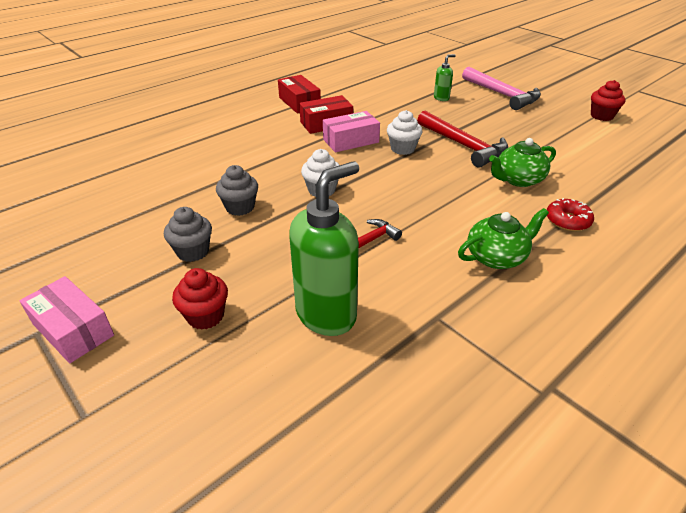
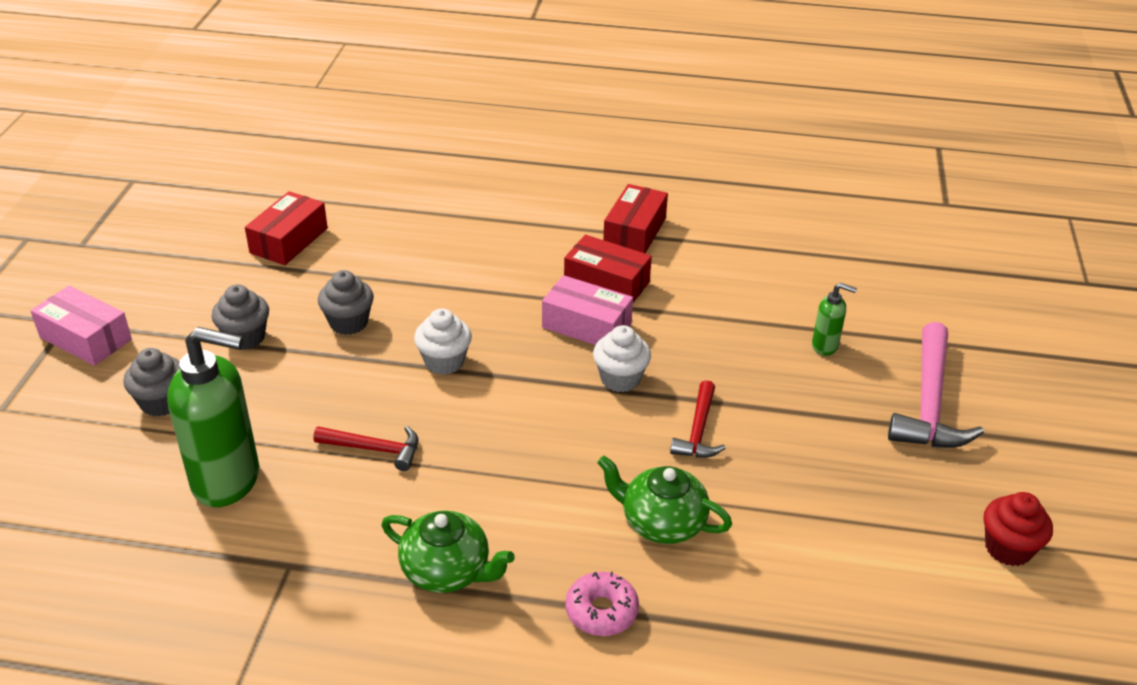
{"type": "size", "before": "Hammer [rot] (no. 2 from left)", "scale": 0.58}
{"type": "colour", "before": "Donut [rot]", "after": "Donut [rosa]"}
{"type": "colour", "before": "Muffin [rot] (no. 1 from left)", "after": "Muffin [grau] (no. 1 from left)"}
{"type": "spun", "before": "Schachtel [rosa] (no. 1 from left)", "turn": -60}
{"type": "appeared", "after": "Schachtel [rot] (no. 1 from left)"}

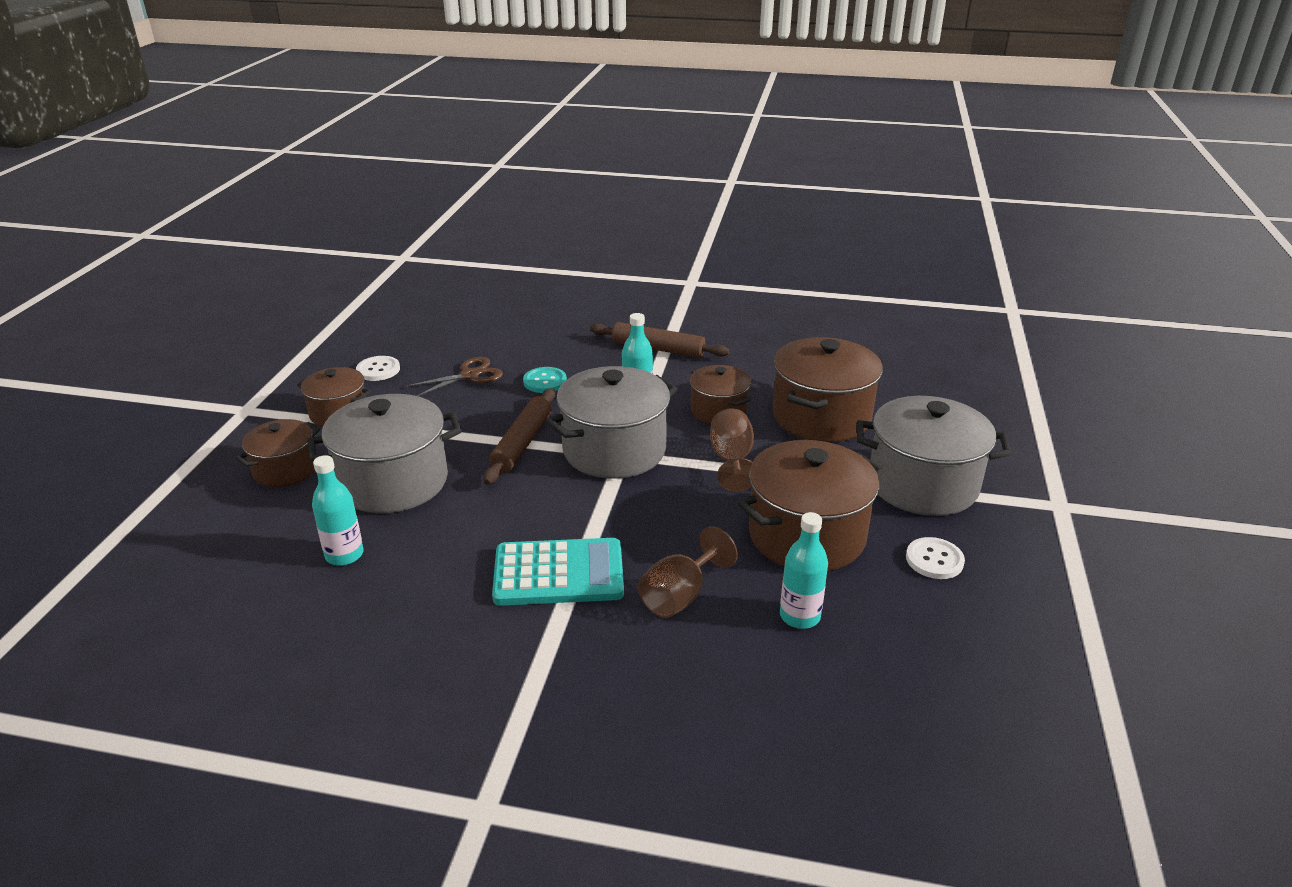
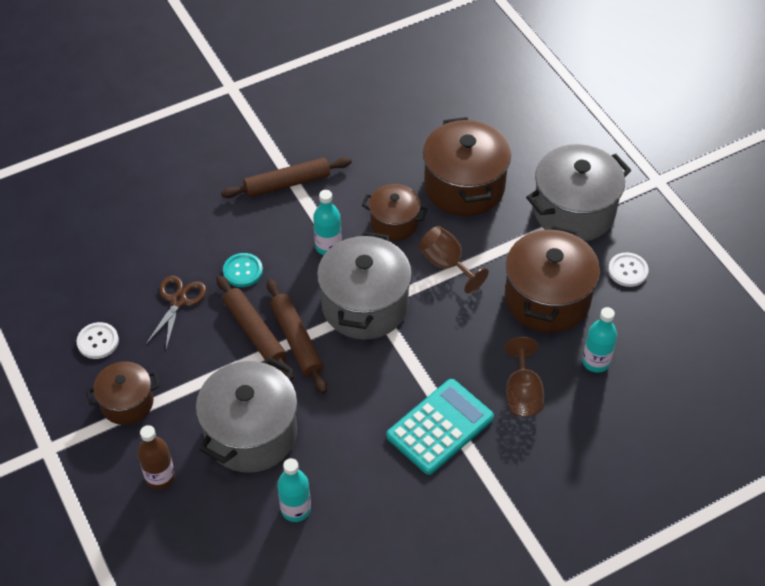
{"type": "exchanged", "before": "Kochtopf [braun] (no. 1 from left)", "after": "Flasche [braun]"}
{"type": "appeared", "after": "Nudelholz [braun] (no. 1 from left)"}

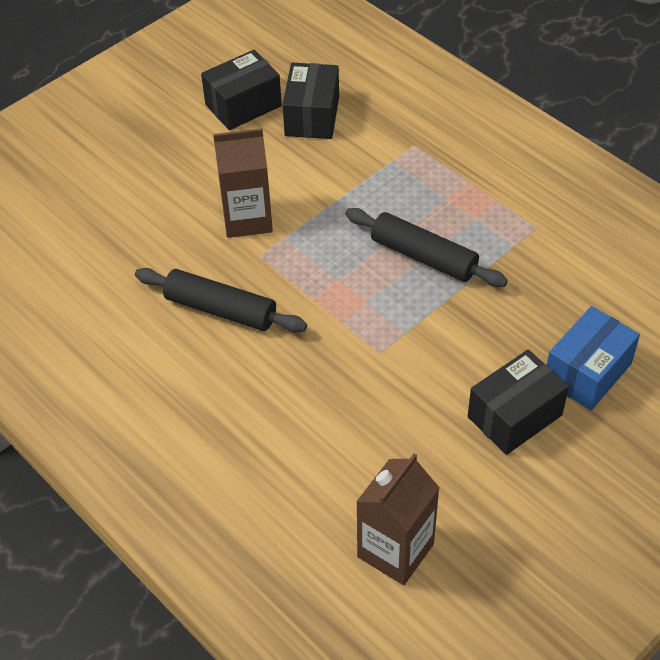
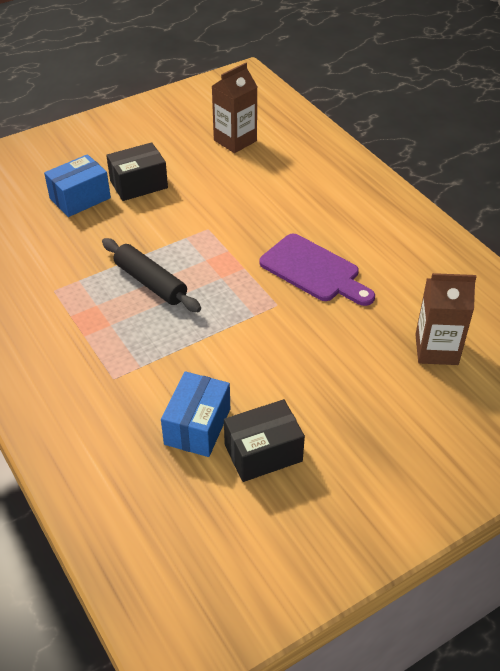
{"type": "colour", "before": "Schachtel [schwarz] (no. 2 from left)", "after": "Schachtel [blau] (no. 2 from left)"}
{"type": "relocated", "before": "Getränkekarton [braun] (no. 1 from left in the first image)", "after": "Getränkekarton [braun] (no. 2 from left)"}
{"type": "exchanged", "before": "Nudelholz [schwarz] (no. 1 from left)", "after": "Schneidebrett [lila]"}

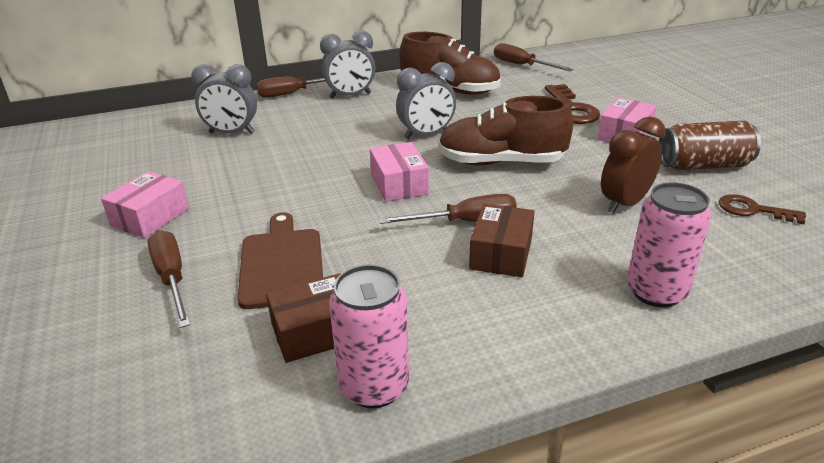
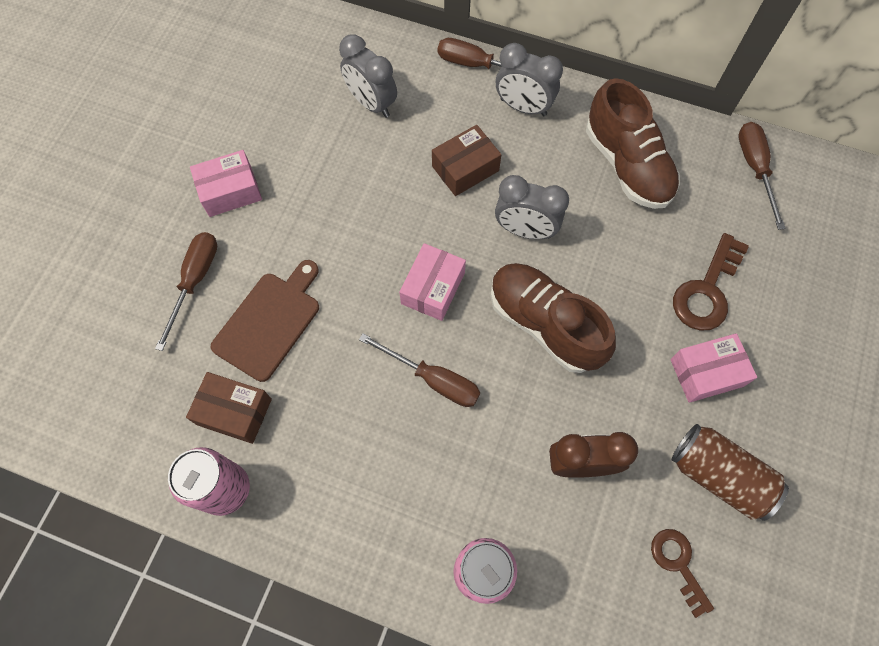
{"type": "relocated", "before": "Schachtel [braun] (no. 2 from left)"}

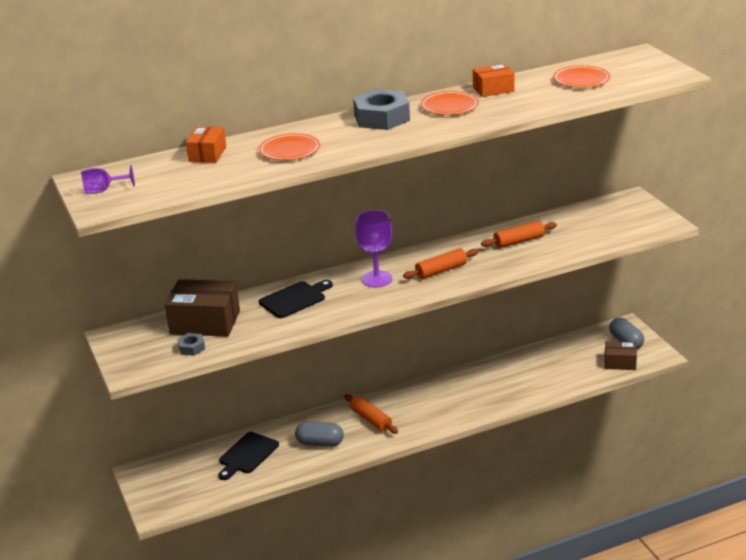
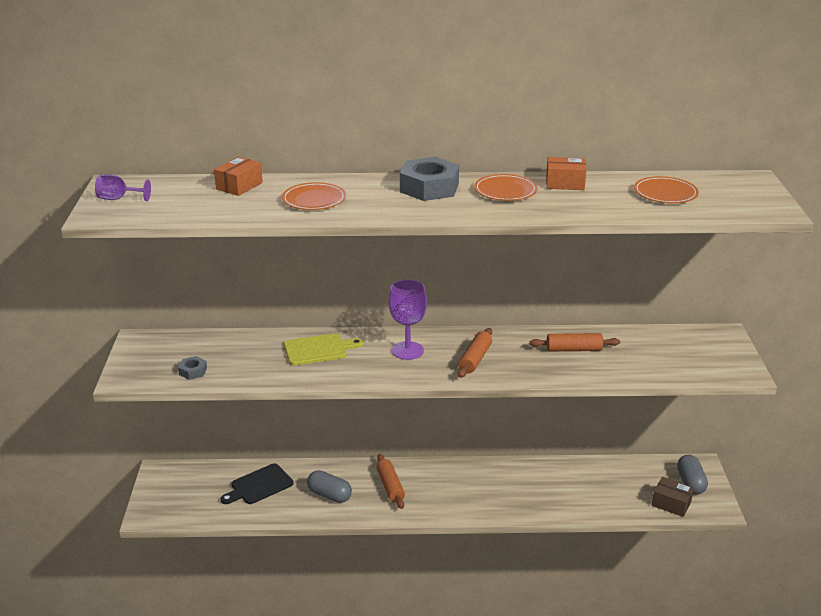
{"type": "spun", "before": "Nudelholz [orange] (no. 2 from left)", "turn": -60}
{"type": "missing", "before": "Schachtel [braun] (no. 1 from left)"}
{"type": "colour", "before": "Schneidebrett [schwarz] (no. 2 from left)", "after": "Schneidebrett [gelb]"}

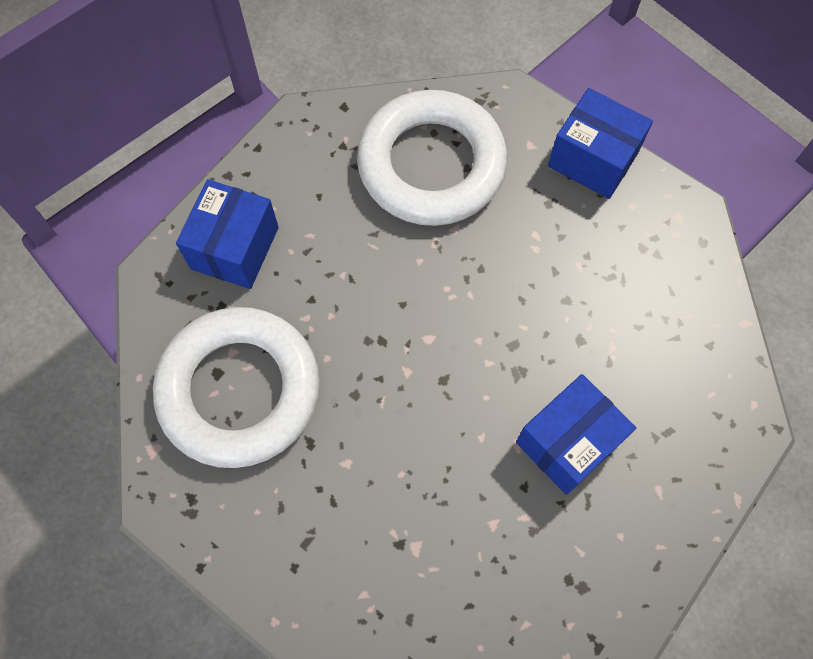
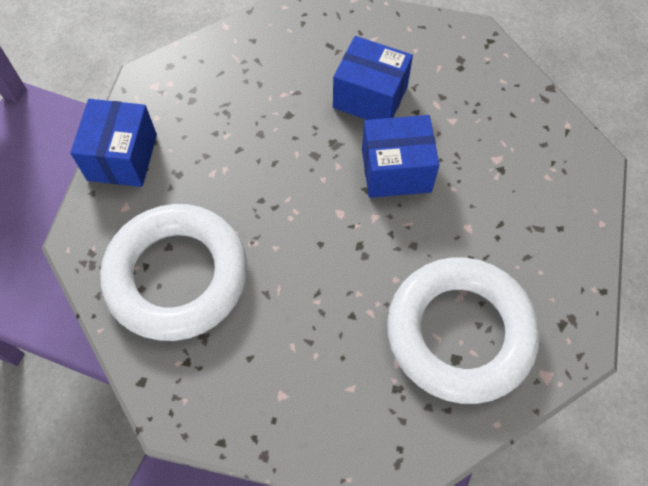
{"type": "relocated", "before": "Schachtel [blau] (no. 1 from left in the first image)", "after": "Schachtel [blau] (no. 3 from left)"}

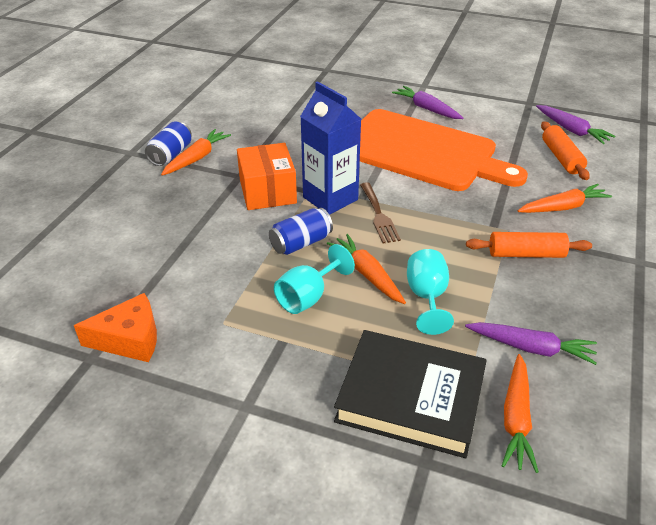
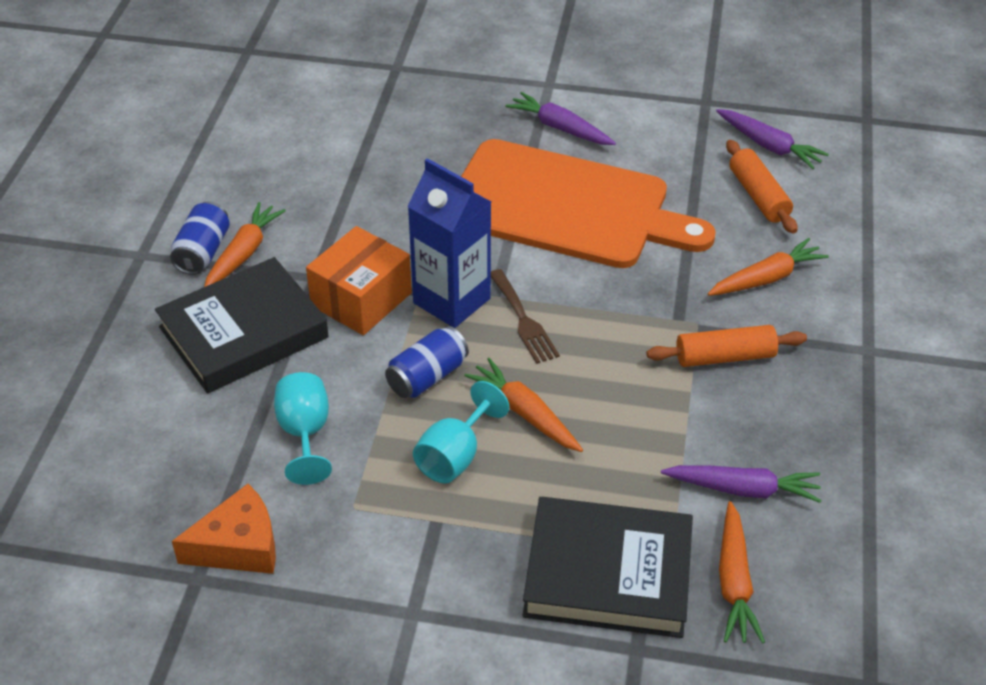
{"type": "spun", "before": "Schachtel [orange]", "turn": 60}
{"type": "relocated", "before": "Kelch [türkis] (no. 2 from left in the first image)", "after": "Kelch [türkis] (no. 1 from left)"}
{"type": "appeared", "after": "Buch [schwarz] (no. 1 from left)"}

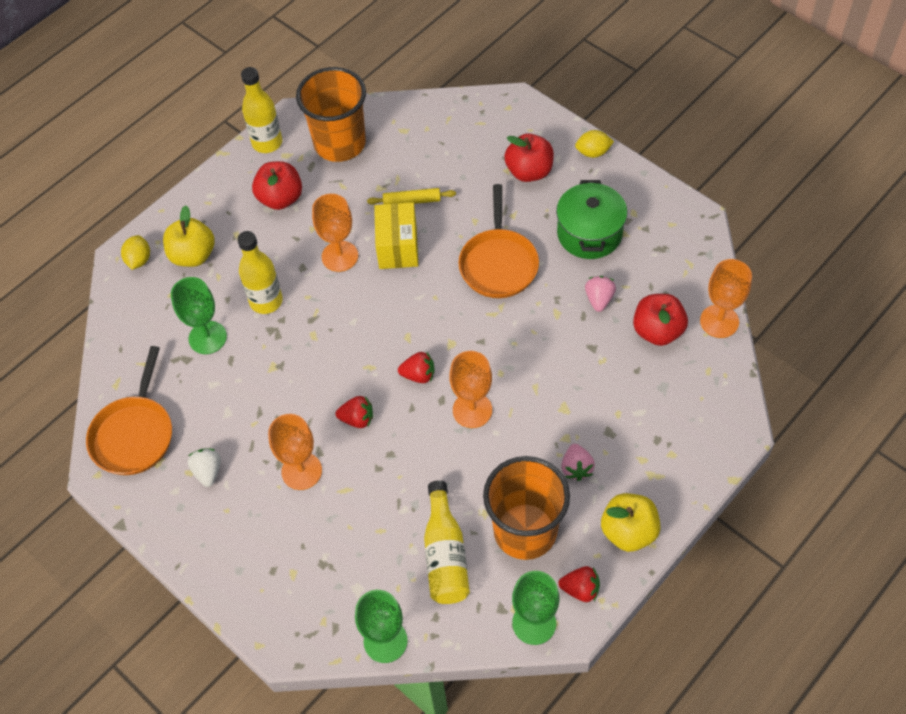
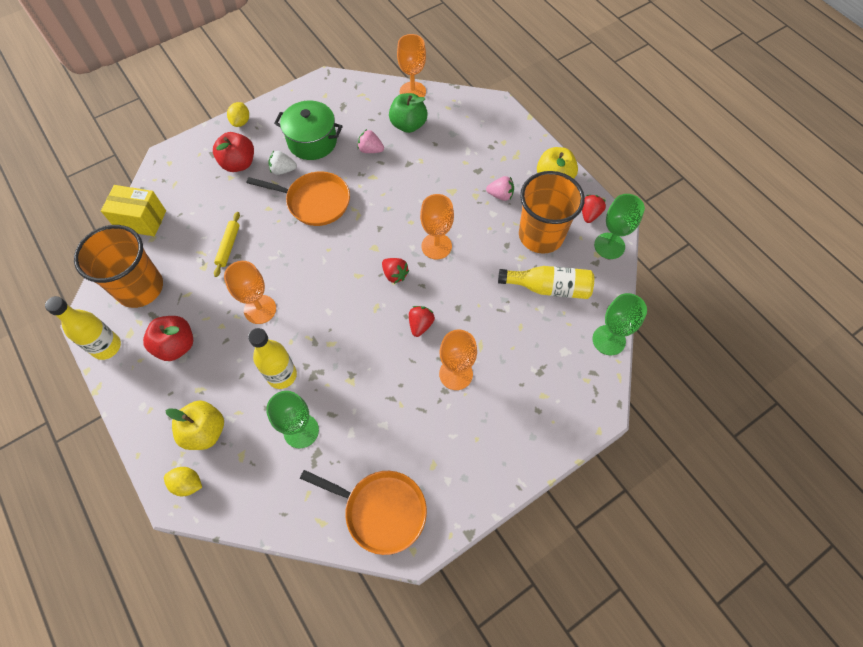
{"type": "relocated", "before": "Schachtel [gelb]"}
{"type": "colour", "before": "Apfel [rot] (no. 3 from left)", "after": "Apfel [grün]"}
{"type": "spun", "before": "Erdbeere [rot] (no. 2 from left in the first image)", "turn": 120}
{"type": "relocated", "before": "Erdbeere [weiß]"}

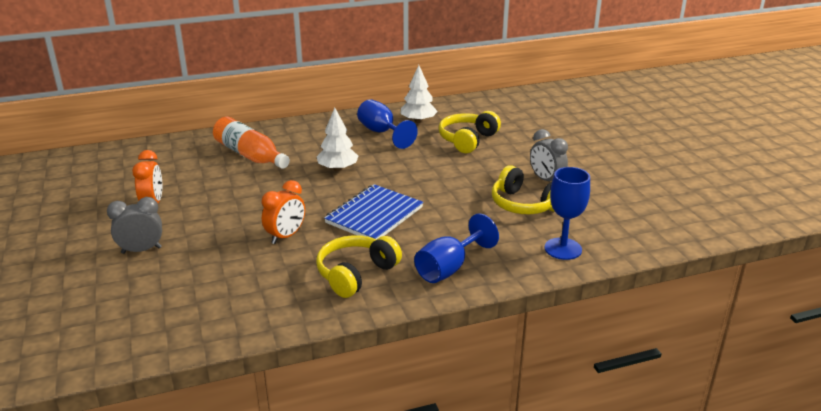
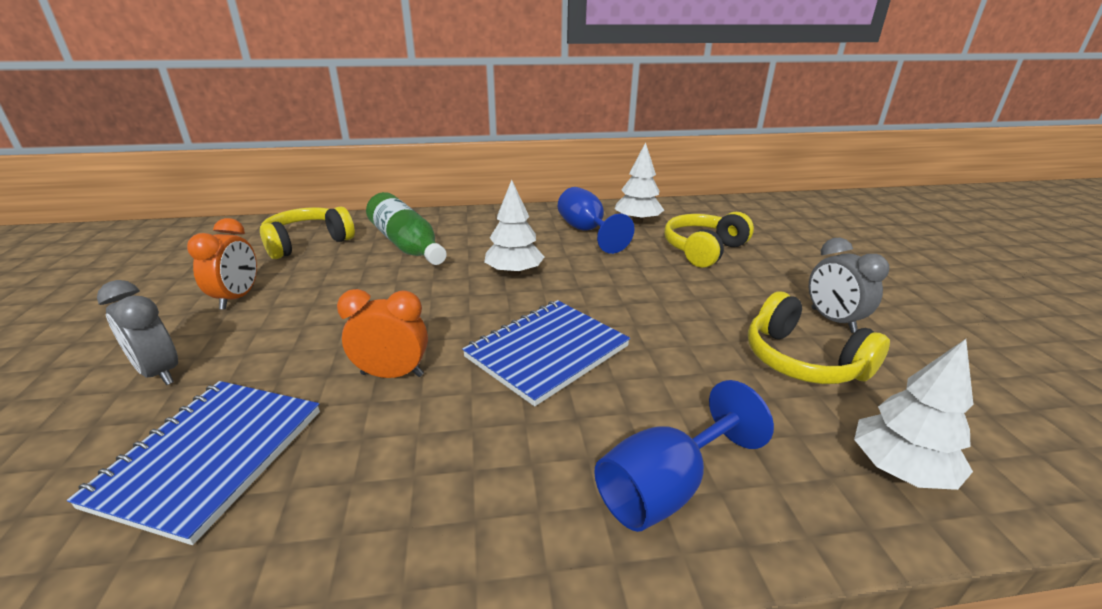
{"type": "colour", "before": "Flasche [orange]", "after": "Flasche [grün]"}
{"type": "exchanged", "before": "Kelch [blau] (no. 3 from left)", "after": "Baum [weiß] (no. 3 from left)"}
{"type": "spun", "before": "Wecker [orange] (no. 2 from left)", "turn": -135}
{"type": "spun", "before": "Wecker [grau] (no. 1 from left)", "turn": -135}
{"type": "relocated", "before": "Kopfhörer [gelb] (no. 1 from left)"}
{"type": "appeared", "after": "Notizbuch [blau] (no. 1 from left)"}

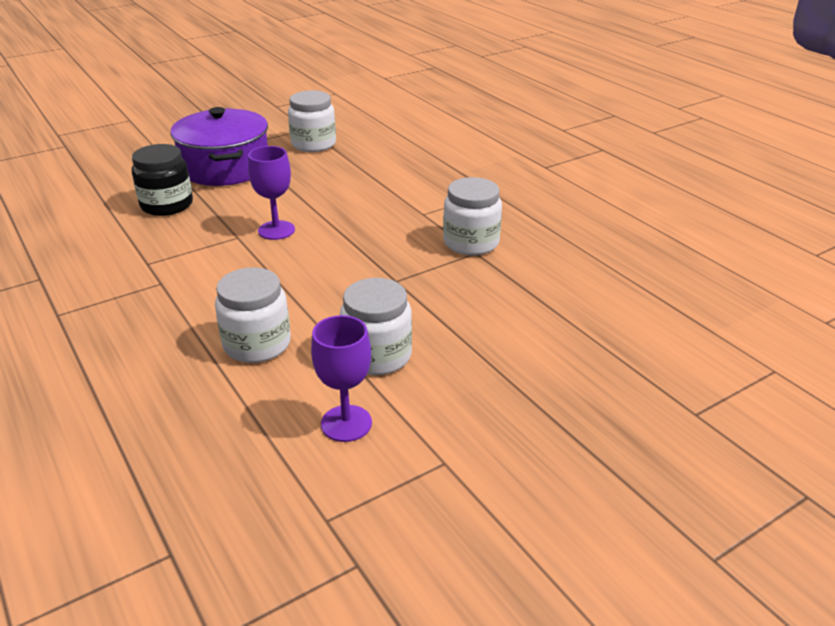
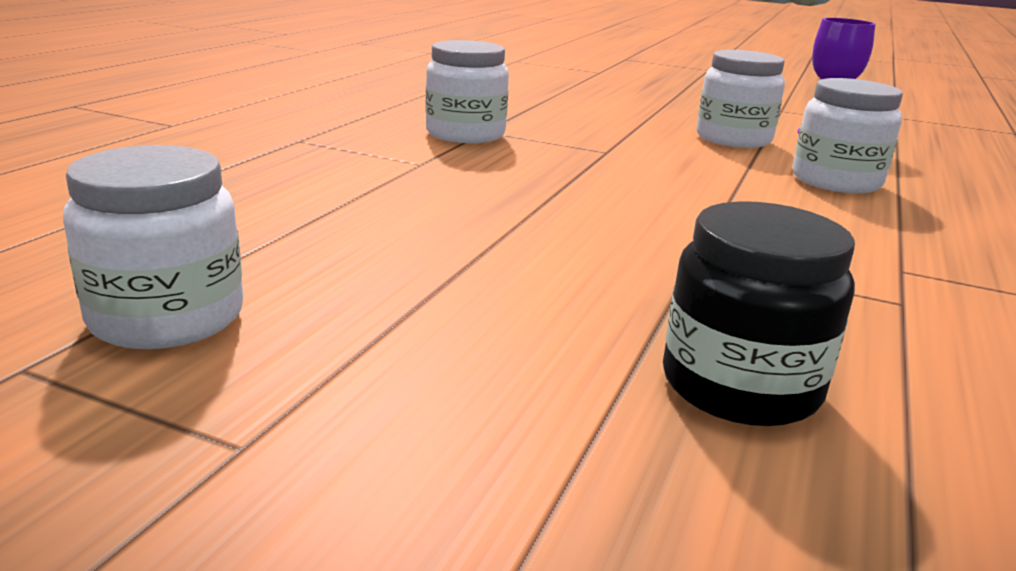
{"type": "missing", "before": "Kochtopf [lila]"}
{"type": "missing", "before": "Kelch [lila] (no. 1 from left)"}

